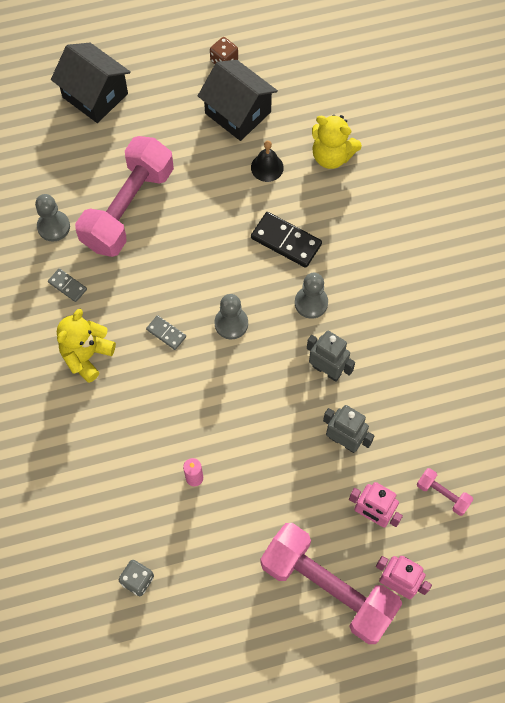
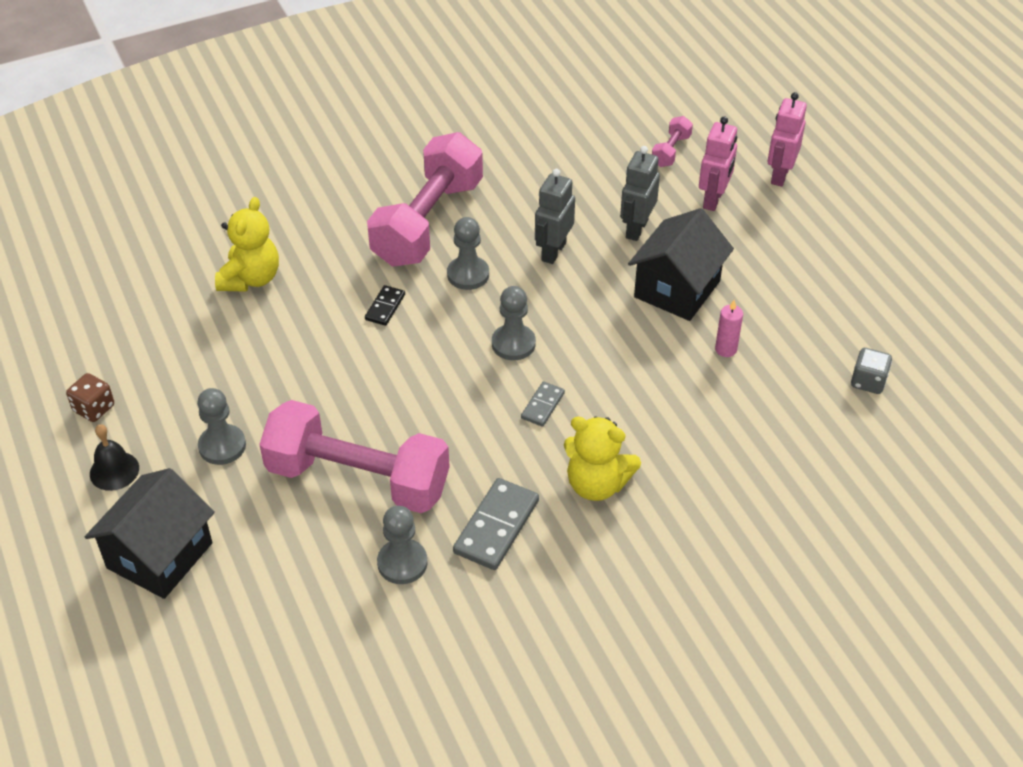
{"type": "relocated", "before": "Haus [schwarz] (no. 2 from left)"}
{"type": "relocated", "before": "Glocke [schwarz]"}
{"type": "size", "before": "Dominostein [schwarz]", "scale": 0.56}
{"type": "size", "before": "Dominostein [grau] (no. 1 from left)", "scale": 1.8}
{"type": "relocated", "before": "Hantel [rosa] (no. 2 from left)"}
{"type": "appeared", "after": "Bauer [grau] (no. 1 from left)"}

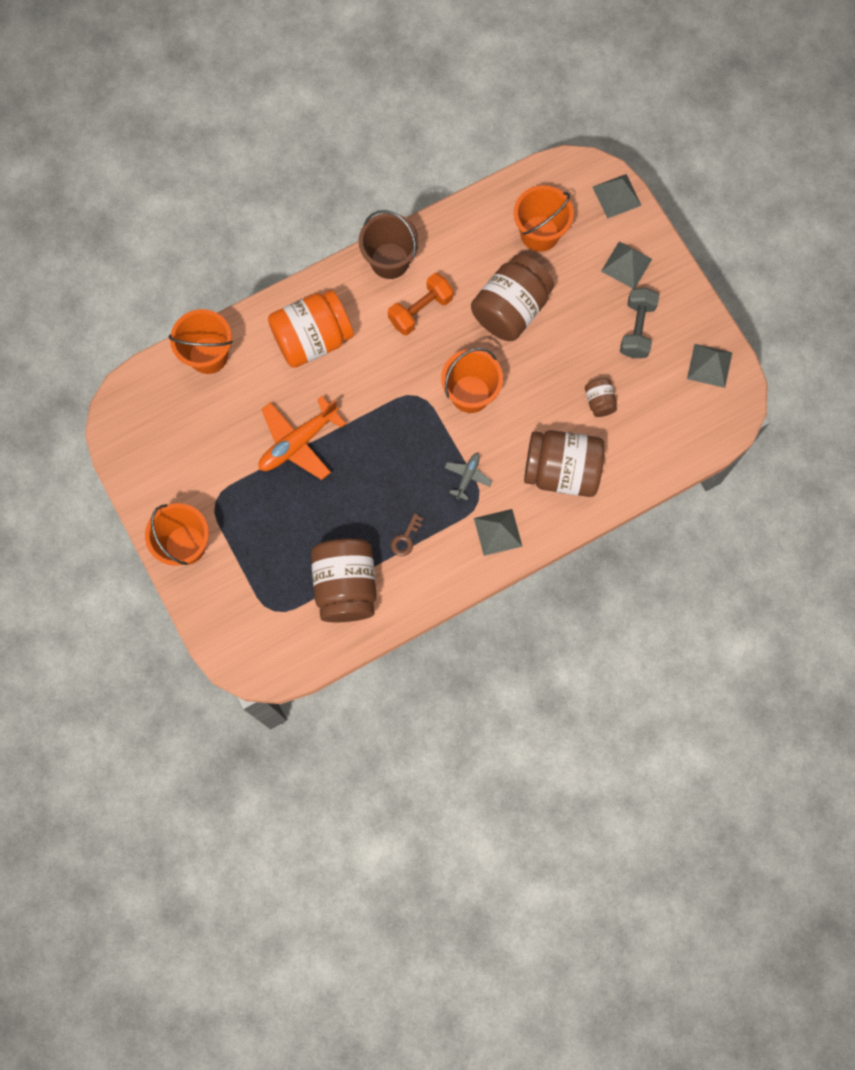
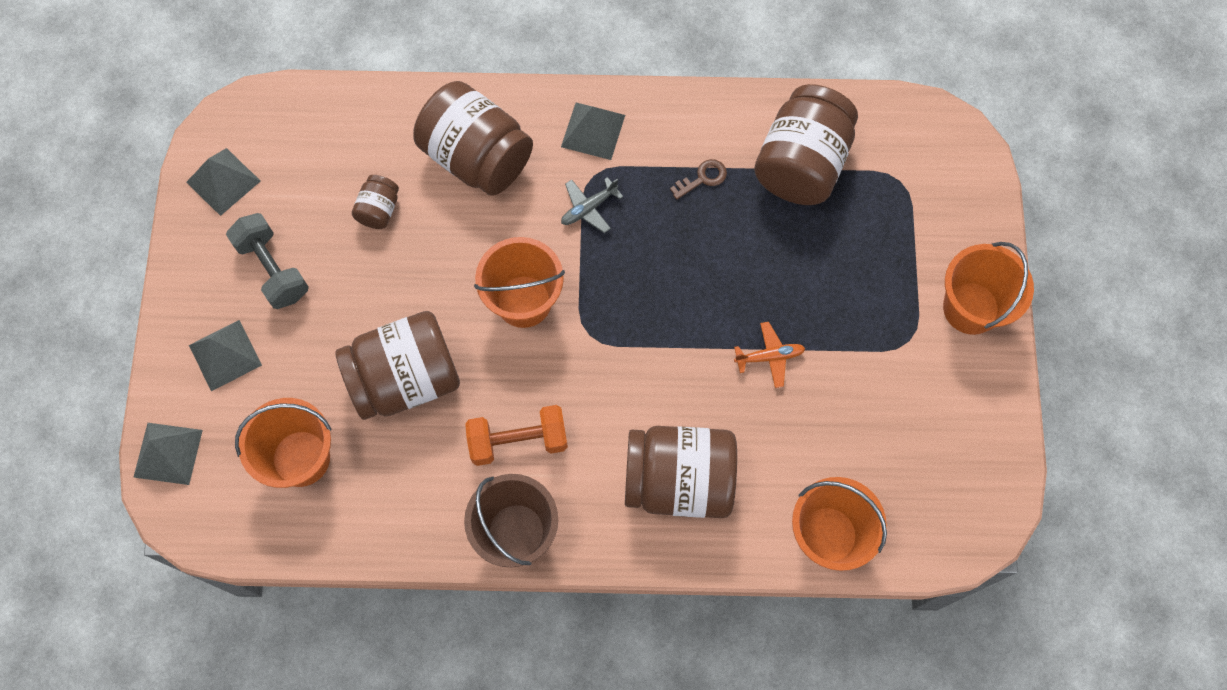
{"type": "spun", "before": "Hantel [grau]", "turn": -75}
{"type": "colour", "before": "Einmachglas [orange]", "after": "Einmachglas [braun] (no. 4 from left)"}
{"type": "size", "before": "Flugzeug [orange]", "scale": 0.51}

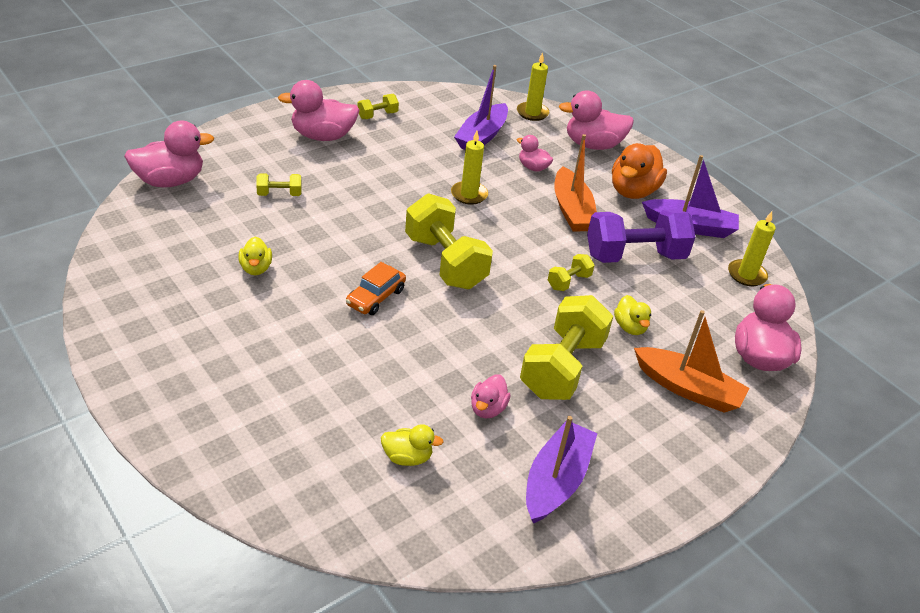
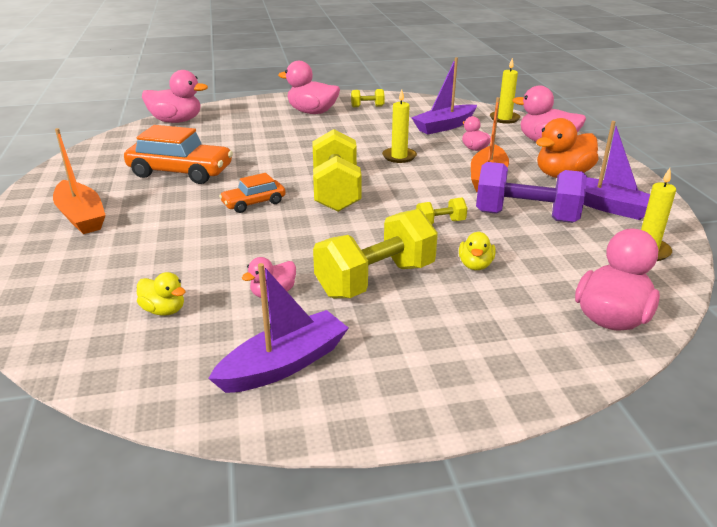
{"type": "missing", "before": "Hantel [gelb] (no. 1 from left)"}
{"type": "exchanged", "before": "Ente [gelb] (no. 1 from left)", "after": "Auto [orange] (no. 1 from left)"}
{"type": "relocated", "before": "Boot [orange] (no. 2 from left in the first image)", "after": "Boot [orange] (no. 1 from left)"}

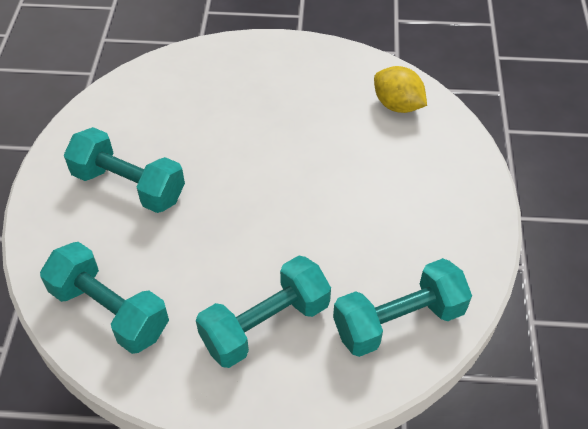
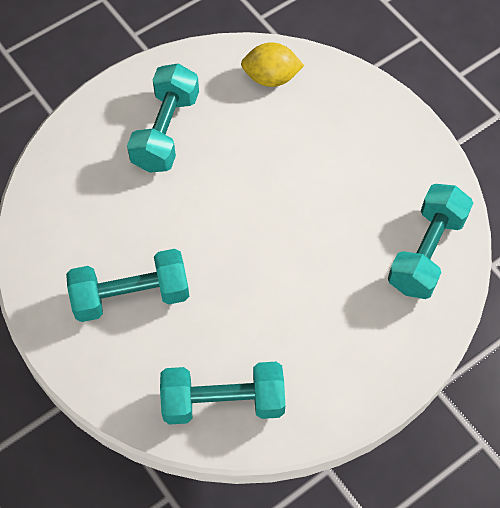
{"type": "relocated", "before": "Hantel [türkis] (no. 3 from left in the first image)", "after": "Hantel [türkis] (no. 2 from left)"}

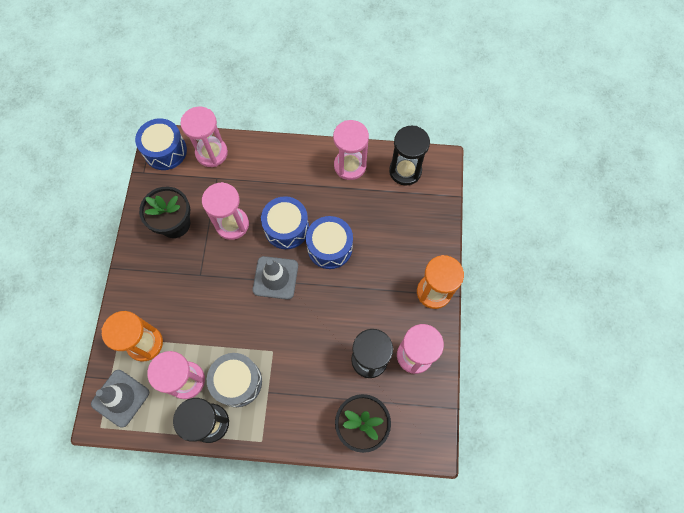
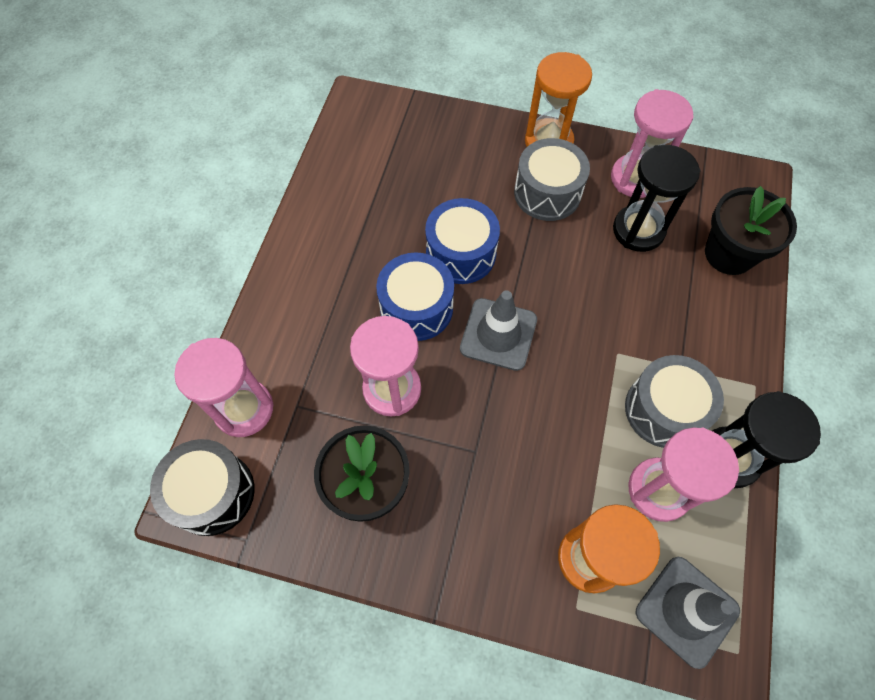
{"type": "colour", "before": "Trommel [blau] (no. 1 from left)", "after": "Trommel [schwarz]"}
{"type": "missing", "before": "Sanduhr [rosa] (no. 4 from left)"}
{"type": "missing", "before": "Sanduhr [schwarz] (no. 3 from left)"}
{"type": "appeared", "after": "Trommel [grau] (no. 1 from left)"}

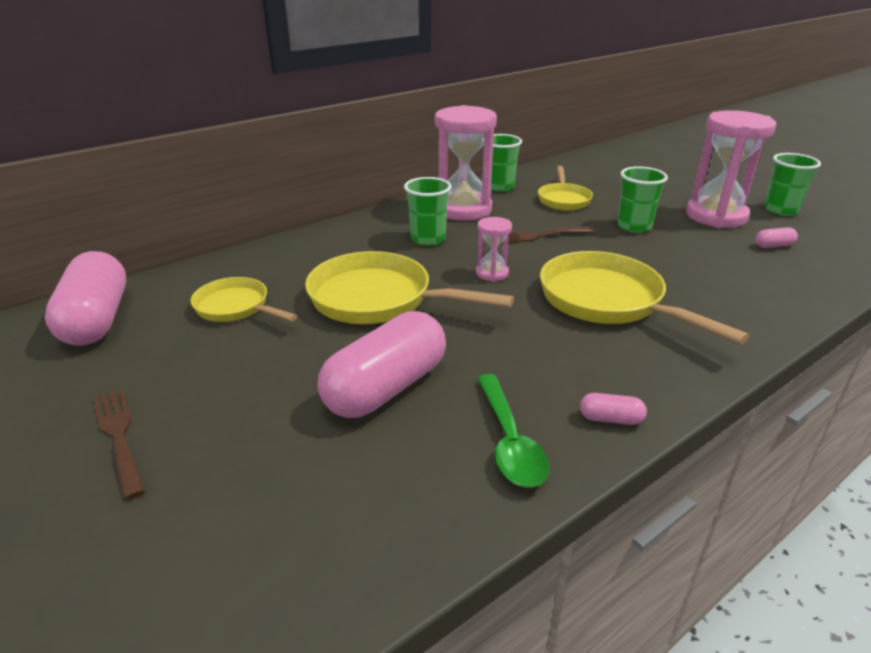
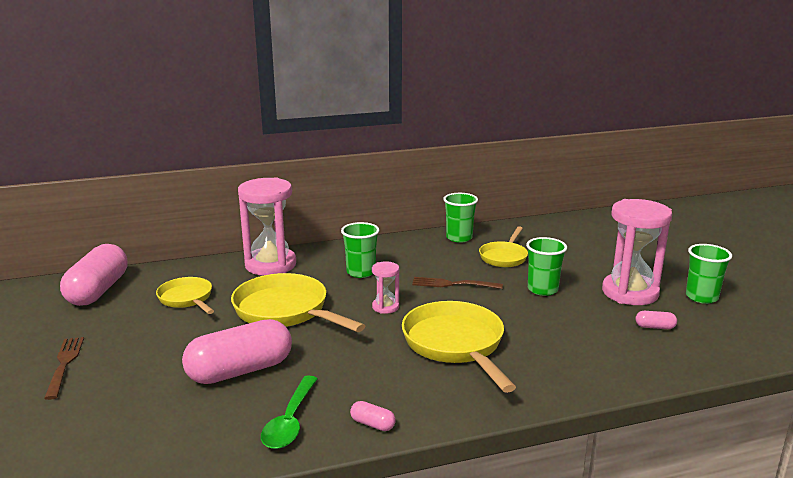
{"type": "relocated", "before": "Sanduhr [rosa] (no. 1 from left)"}

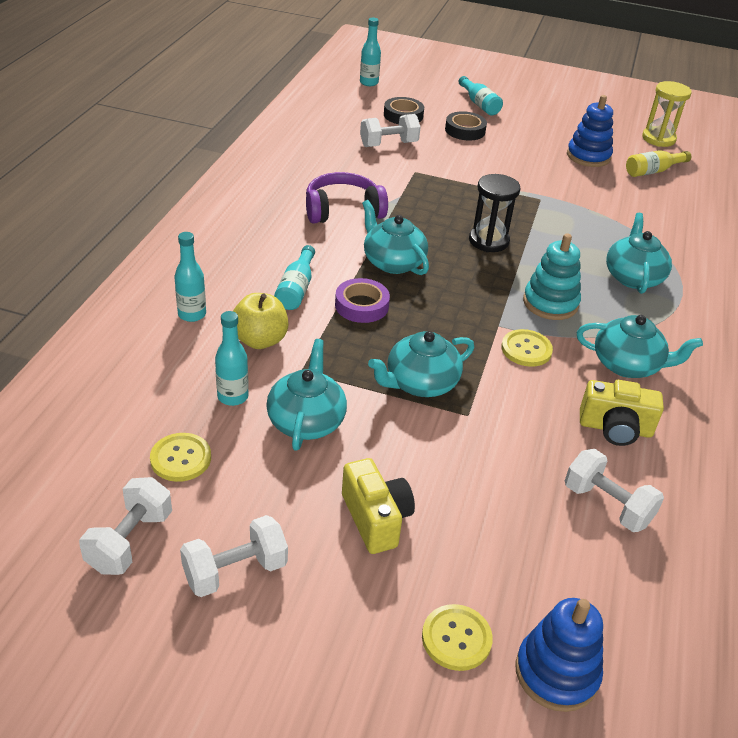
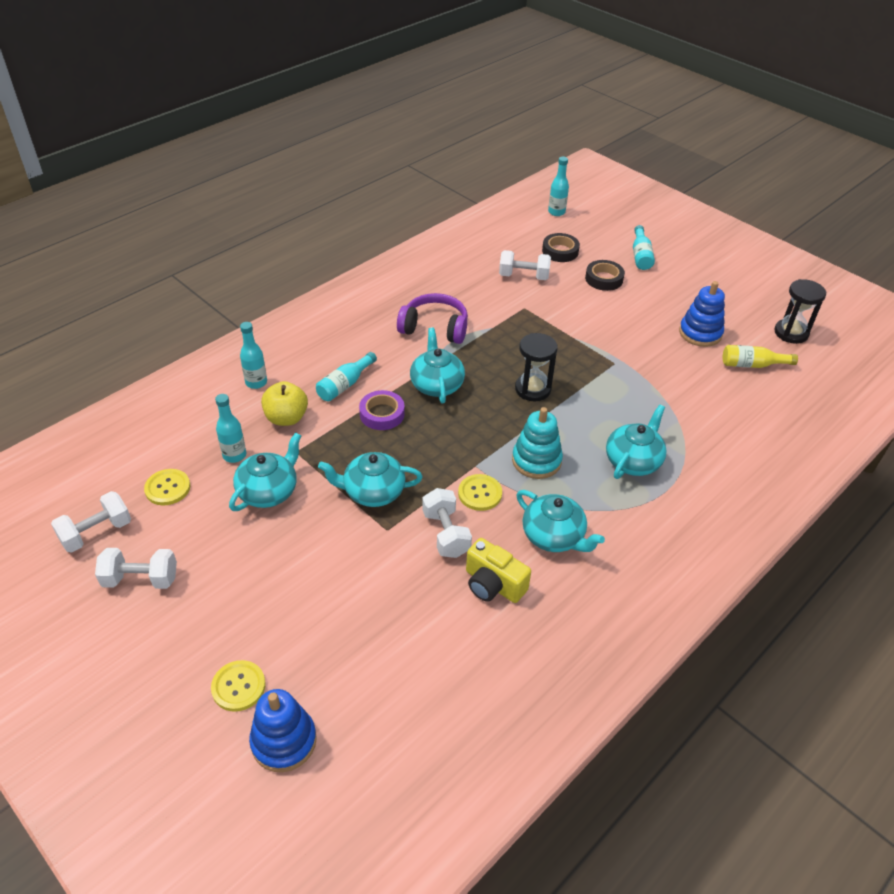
{"type": "colour", "before": "Sanduhr [gelb]", "after": "Sanduhr [schwarz] (no. 2 from left)"}
{"type": "relocated", "before": "Hantel [weiß] (no. 4 from left in the first image)", "after": "Hantel [weiß] (no. 3 from left)"}
{"type": "missing", "before": "Kamera [gelb] (no. 1 from left)"}

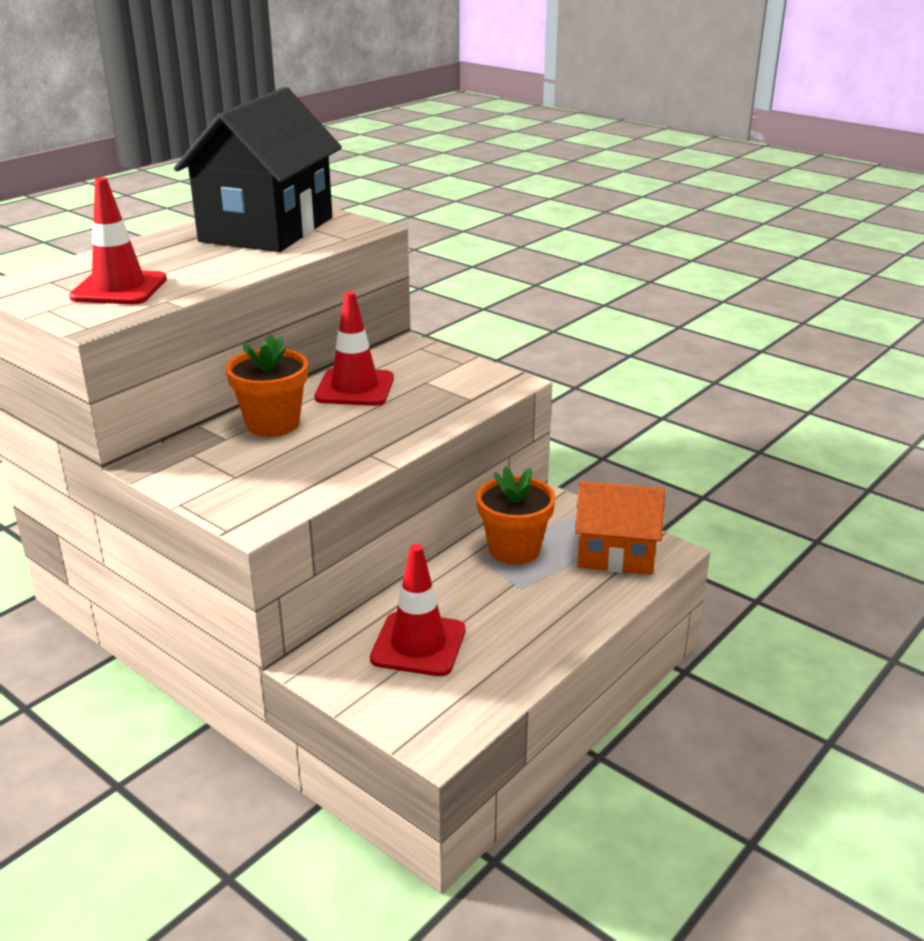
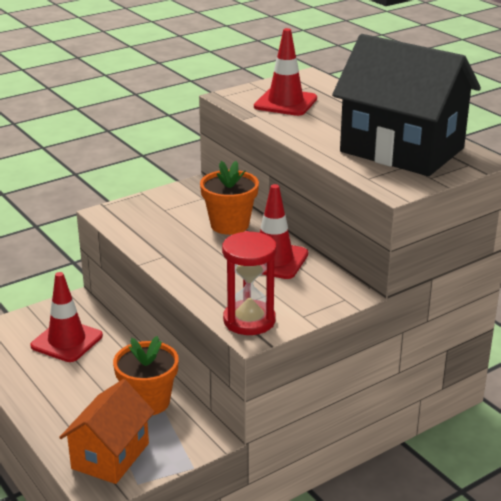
{"type": "appeared", "after": "Sanduhr [rot]"}

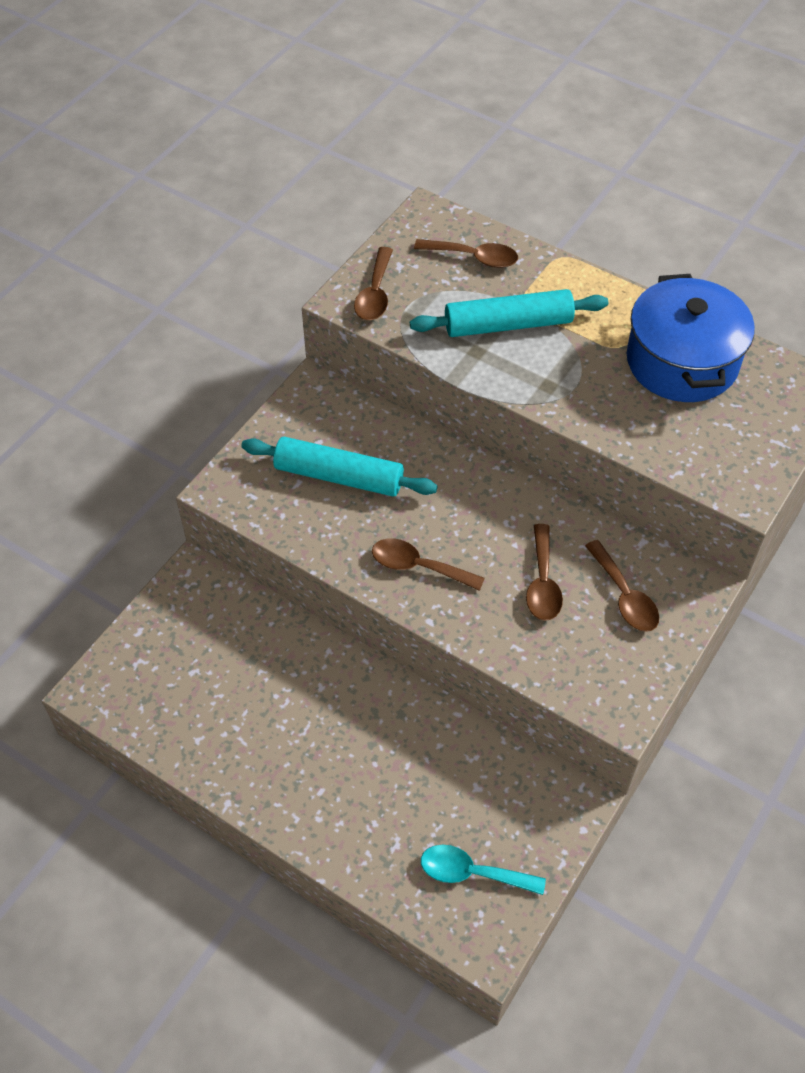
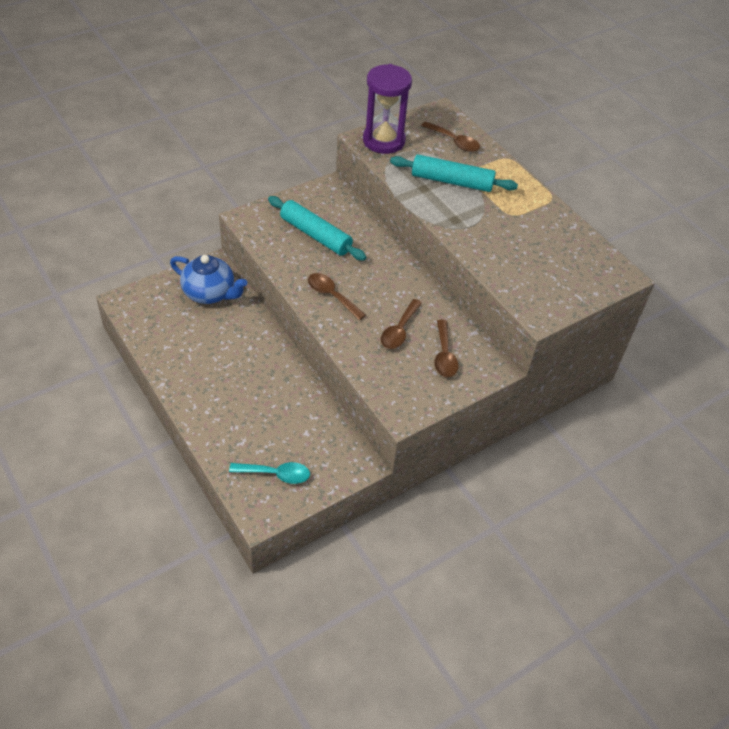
{"type": "exchanged", "before": "Löffel [braun] (no. 1 from left)", "after": "Sanduhr [lila]"}
{"type": "missing", "before": "Kochtopf [blau]"}
{"type": "spun", "before": "Löffel [türkis]", "turn": 150}
{"type": "appeared", "after": "Teekanne [blau]"}

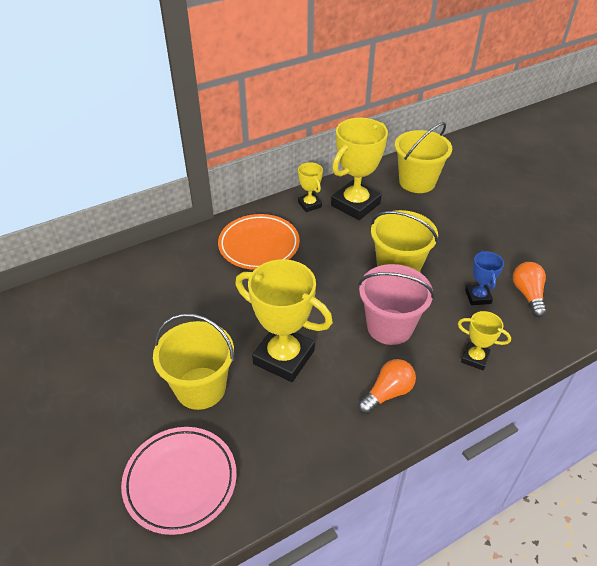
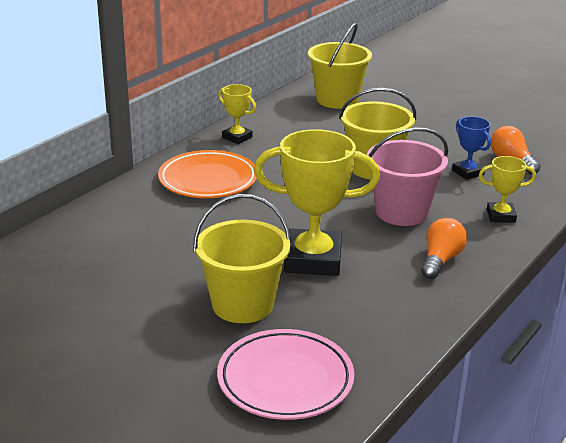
{"type": "missing", "before": "Pokal [gelb] (no. 3 from left)"}

